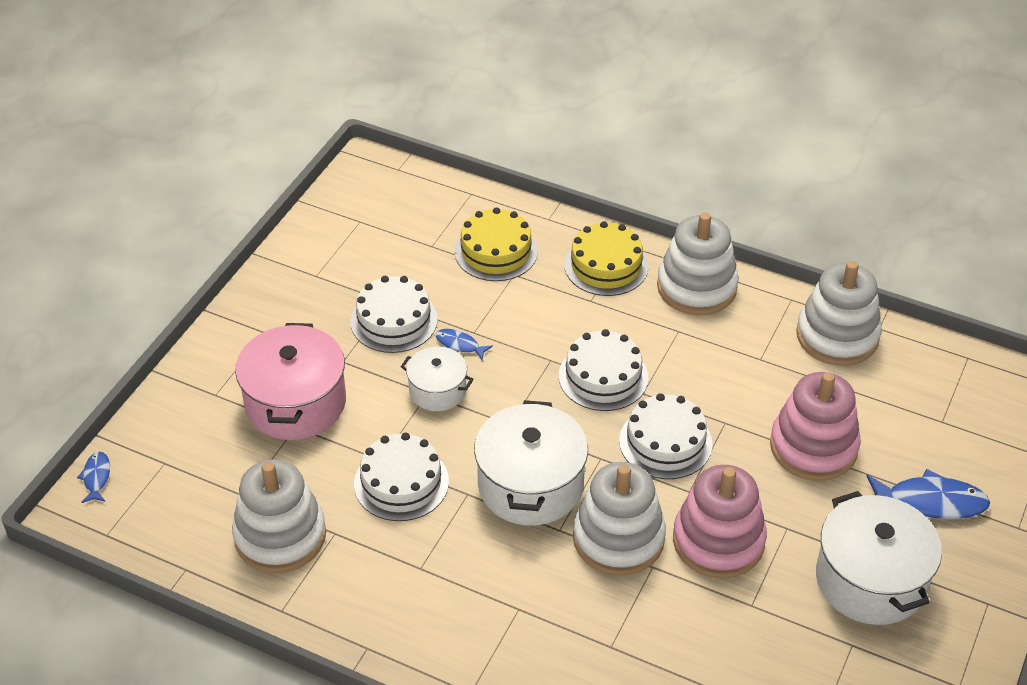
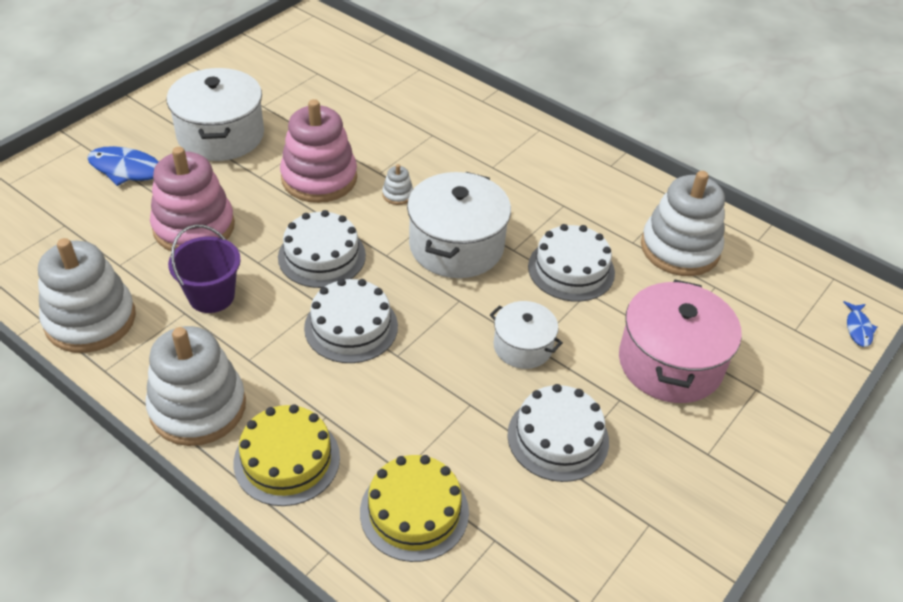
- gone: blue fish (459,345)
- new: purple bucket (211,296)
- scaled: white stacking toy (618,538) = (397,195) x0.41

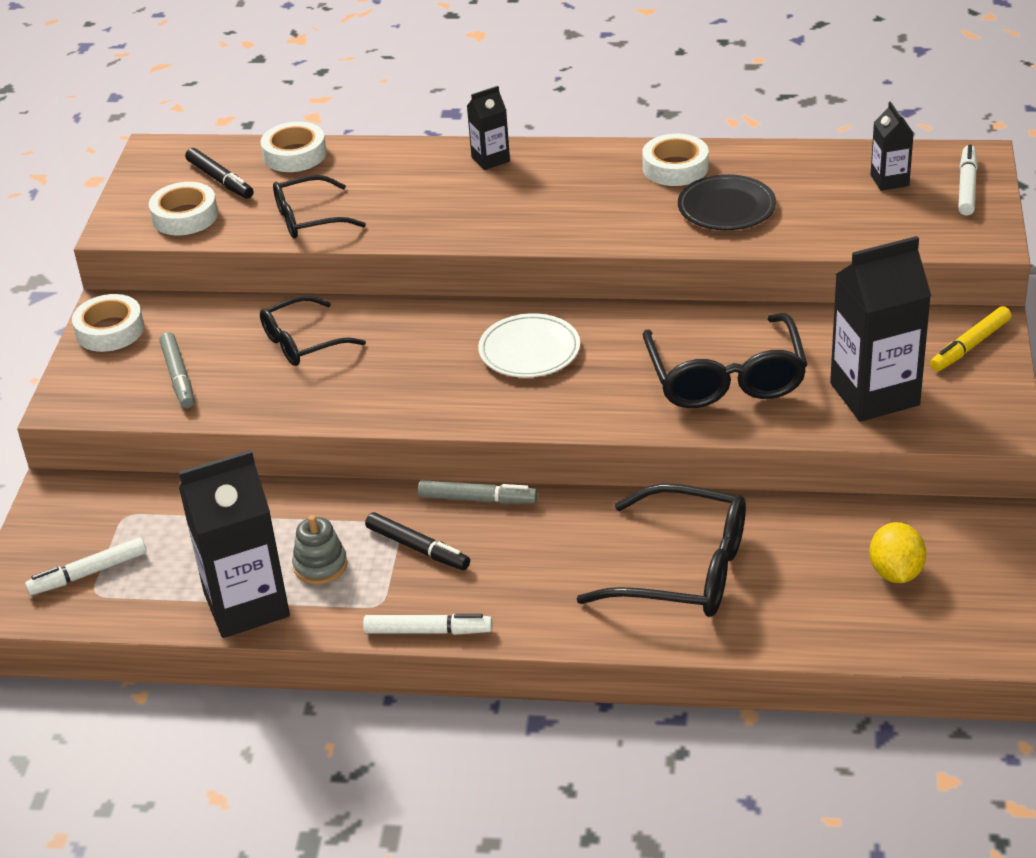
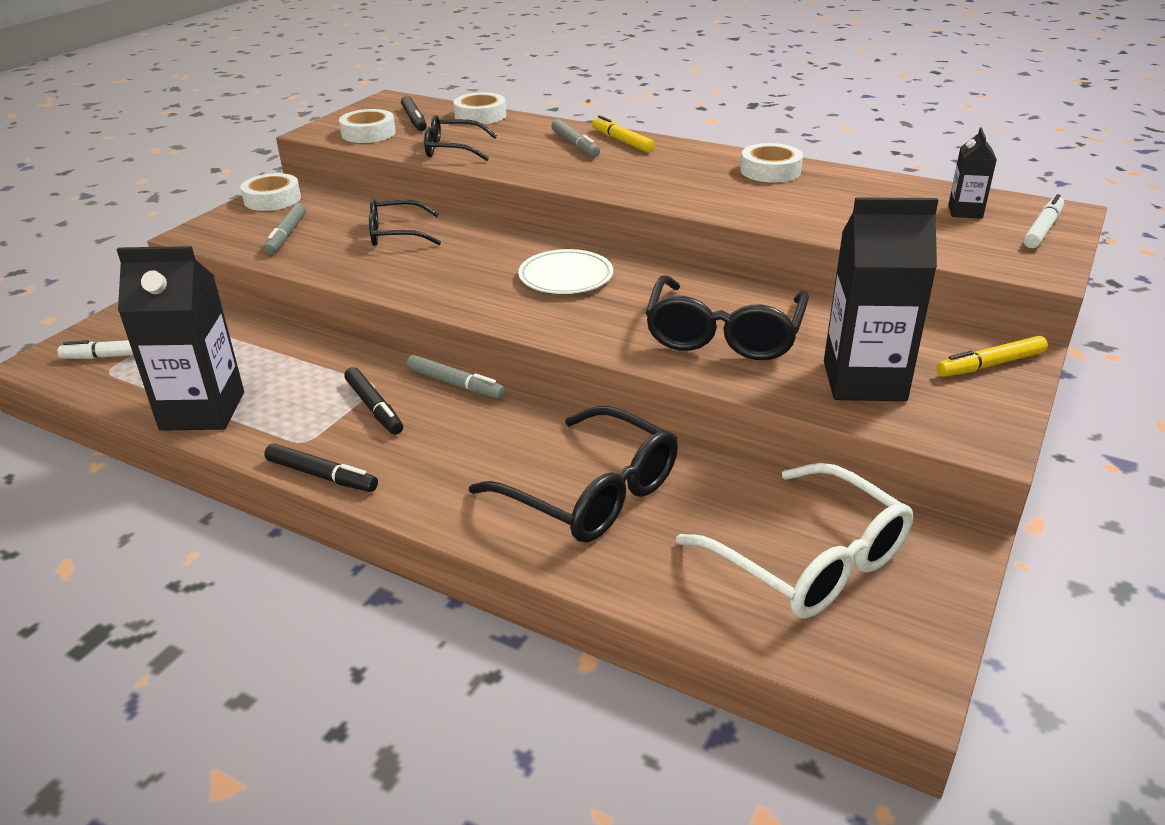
- gone: grey stacking toy (320,565)
- gone: black plate (726,208)
- new: grey marker (575,145)
- swapped: black carton (490,159) to yellow marker (622,141)
- swapped: yellow lemon (895,572) to white glasses (809,560)
- repainted: white marker (427,631) to black marker (321,475)

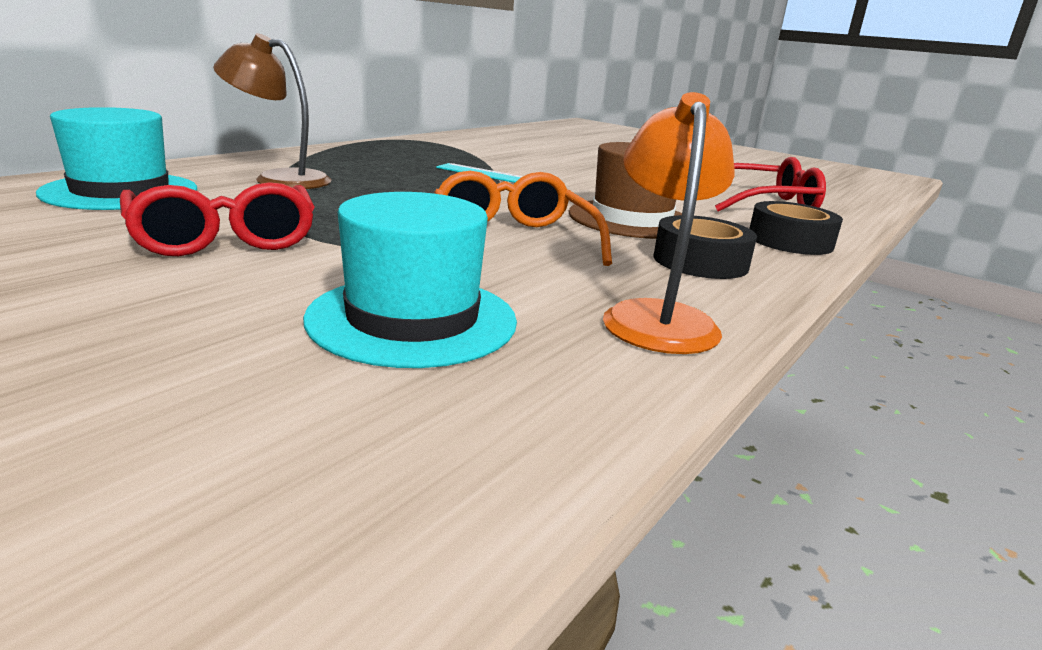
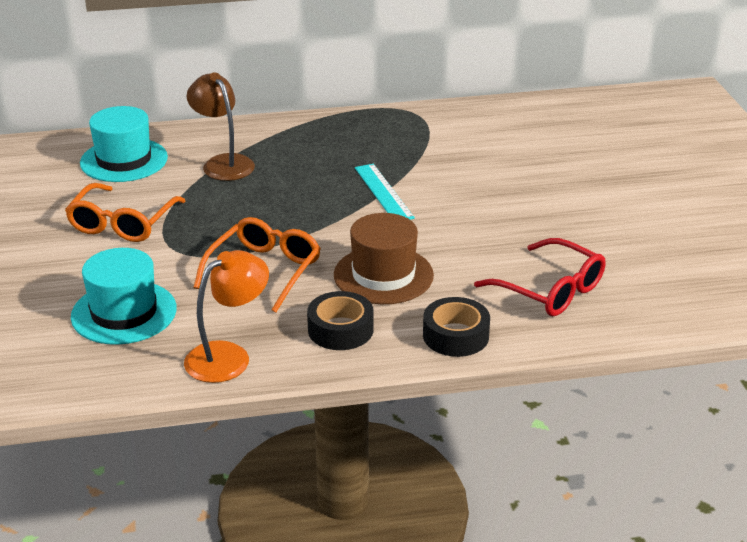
- repainted: red glasses (224,238) to orange glasses (122,224)

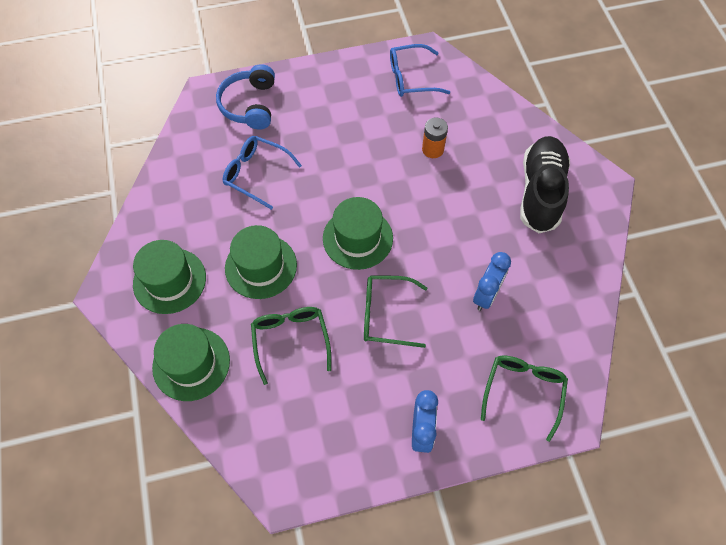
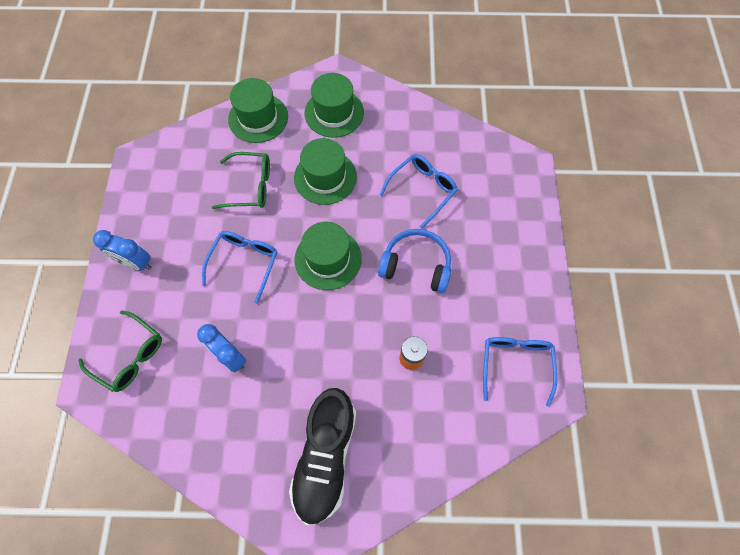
- shifted: blue headphones (250,105) to (416,265)
- repainted: green glasses (386,315) to blue glasses (244,263)
- rotated: black shoe (540,192) = (325,457) 75 degrees clockwise

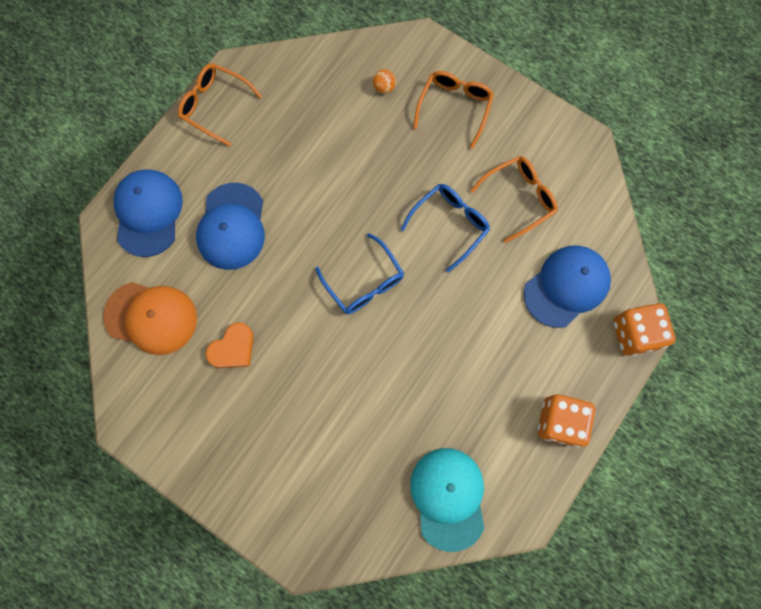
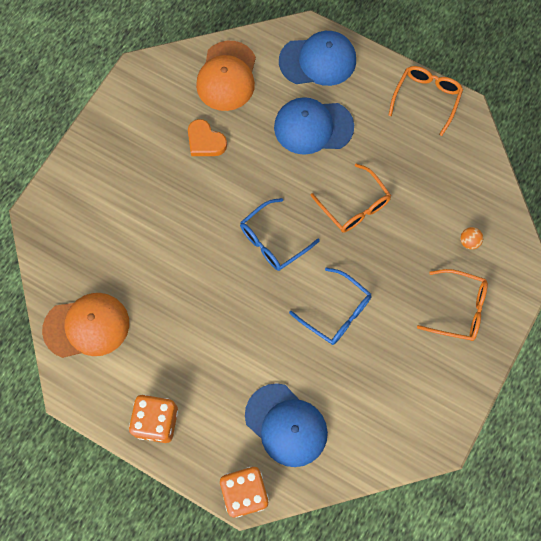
- shifted: orange glasses (519,198) to (354,206)
- repainted: turquoise cap (448,498) to orange cap (86,326)

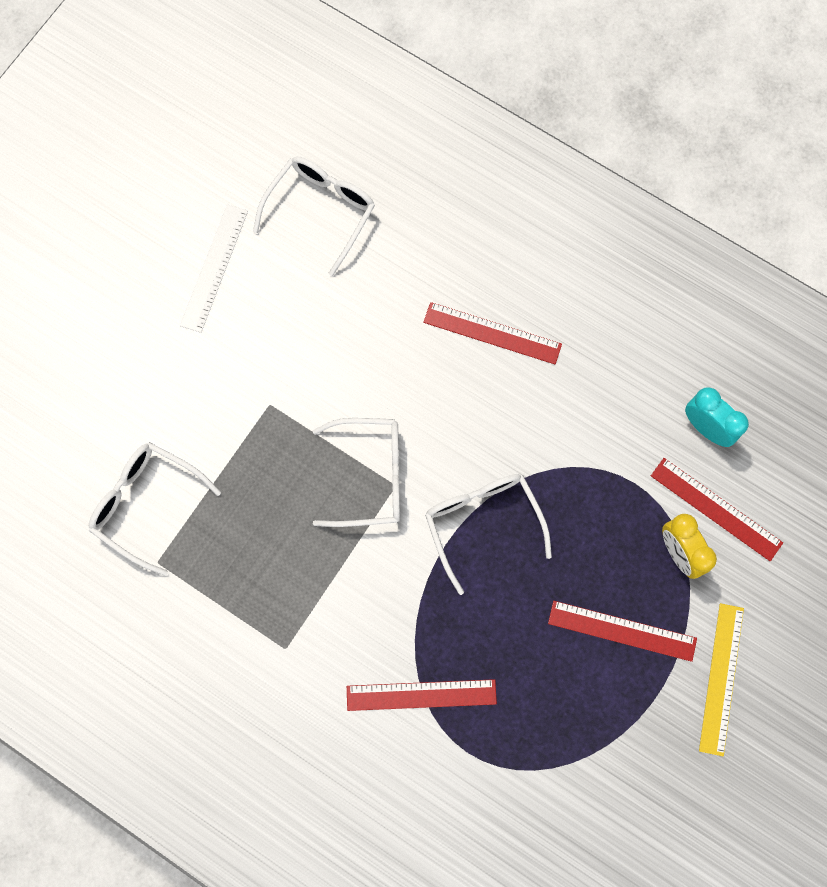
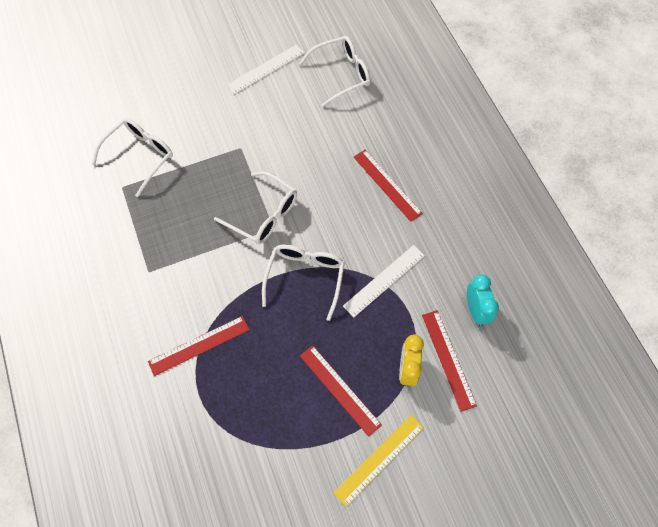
- new: white ruler (384,280)
- rotated: white glasses (146,504) = (140,156) 60 degrees clockwise
- rotated: red ruler (421,694) = (199,345) 60 degrees counterclockwise

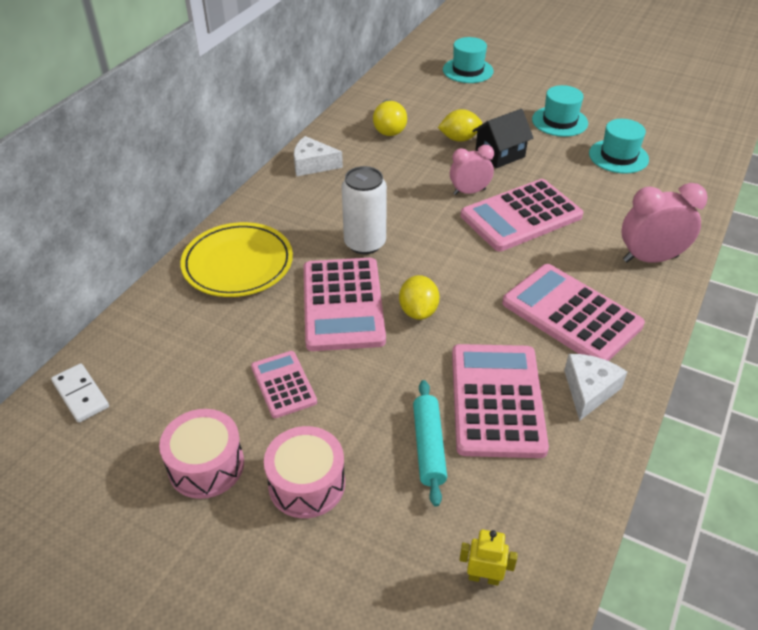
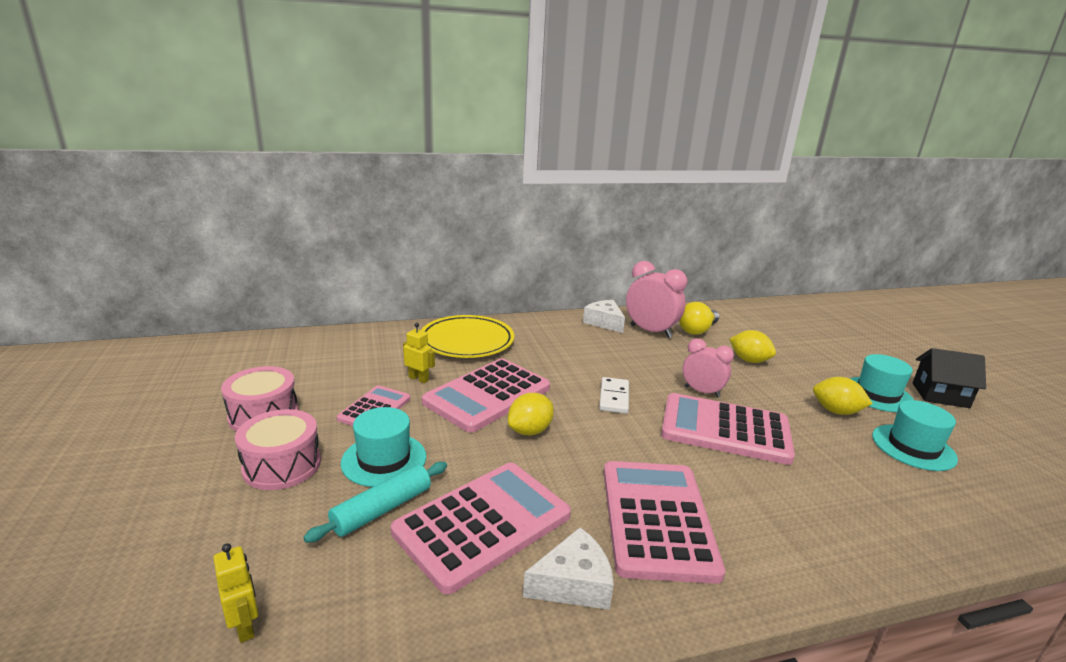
- gone: white can (365,243)
- new: yellow robot (418,379)
- new: yellow lemon (836,411)
- shifted: white domino (81,394) to (614,397)
- shifted: turquoise hat (468,70) to (384,459)
- shifted: black house (500,154) to (940,395)
- shifted: pink clock (650,259) to (650,331)

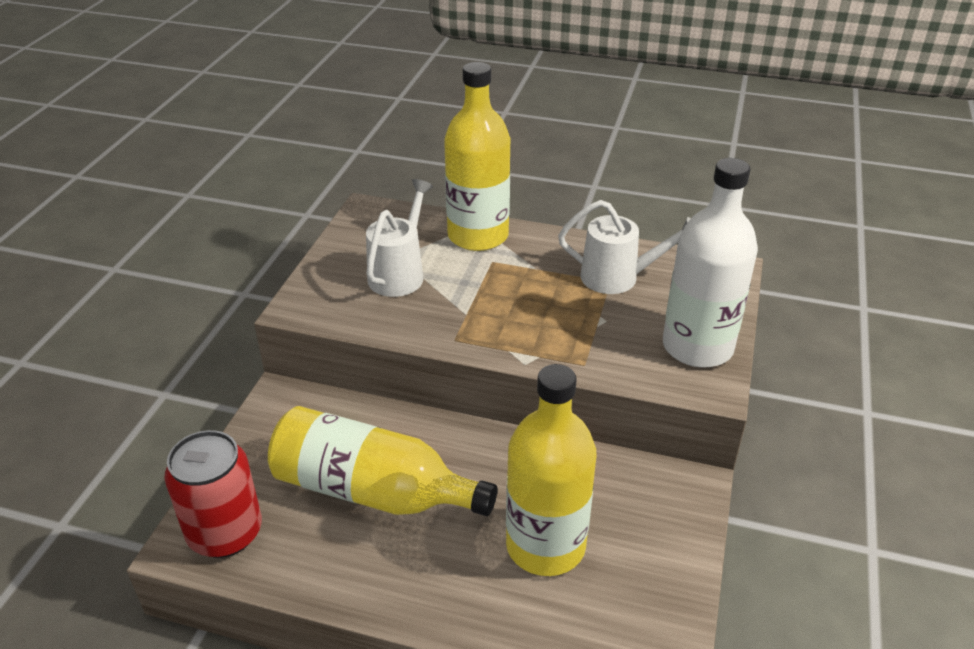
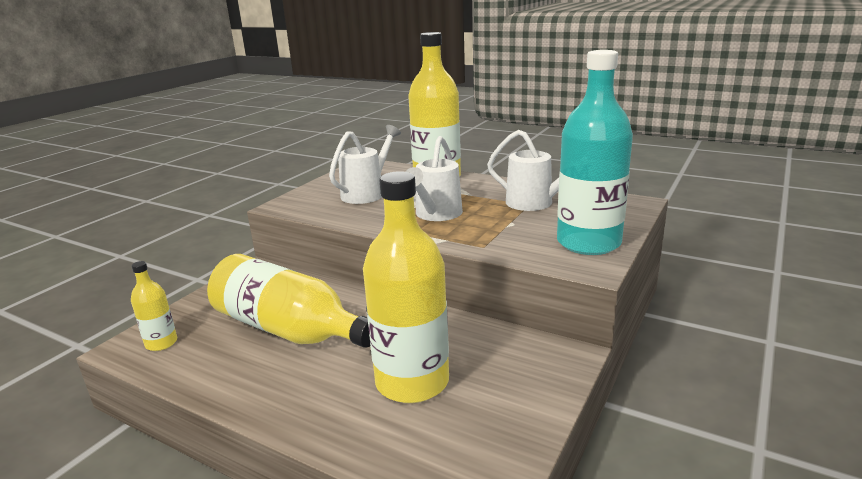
- new: white watering can (436,215)
- swapped: red can (225,533) to yellow bottle (161,343)
- repainted: white bottle (697,347) to turquoise bottle (588,243)

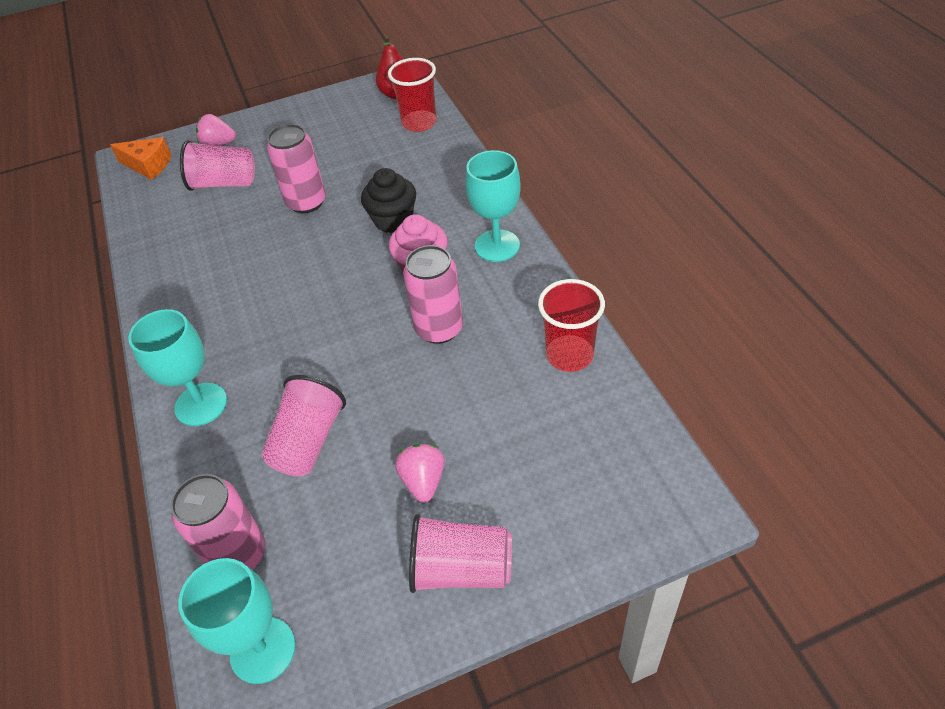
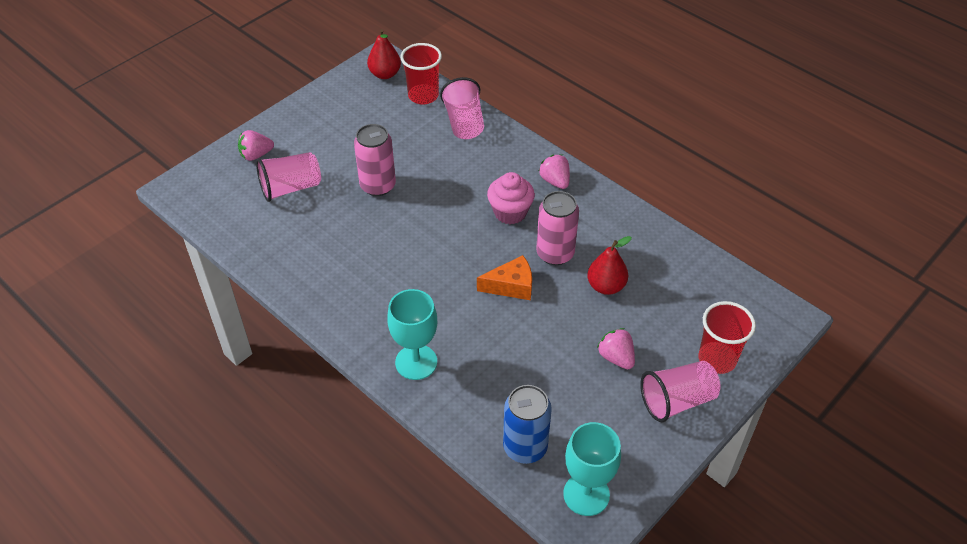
- gone: black cupcake (393,220)
- new: red pear (606,286)
- shifted: orange cheese (148,165) to (511,286)
- shifted: pink cup (308,442) to (464,123)
- shifted: red cup (569,355) to (717,359)
- swapped: turquoise goblet (497,246) to pink strawberry (555,181)
- repainted: pink can (238,554) to blue can (525,447)

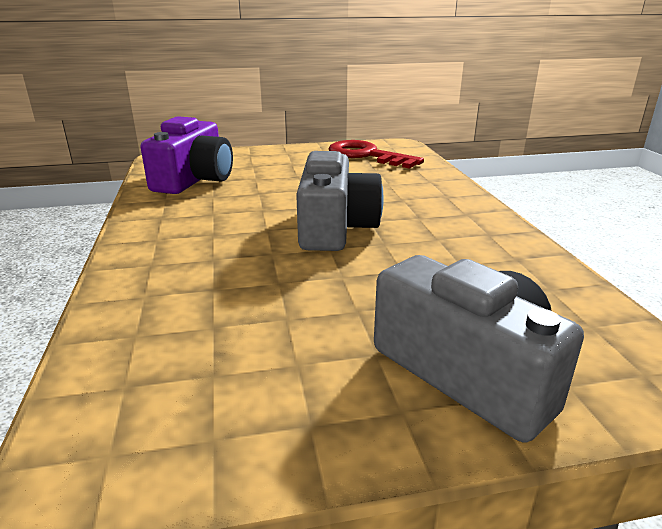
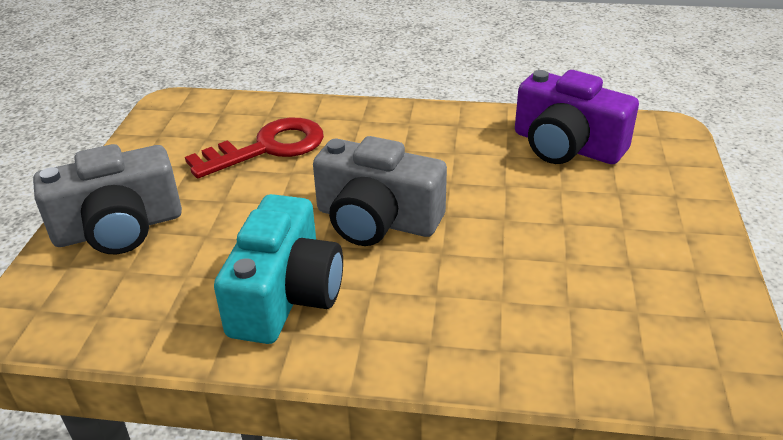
- new: turquoise camera (285,295)
- shifted: red key (367,155) to (268,148)

